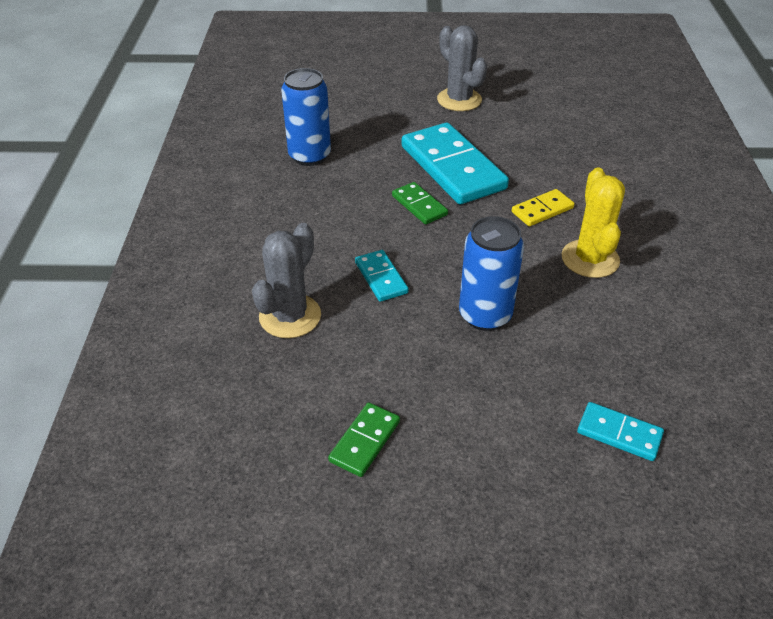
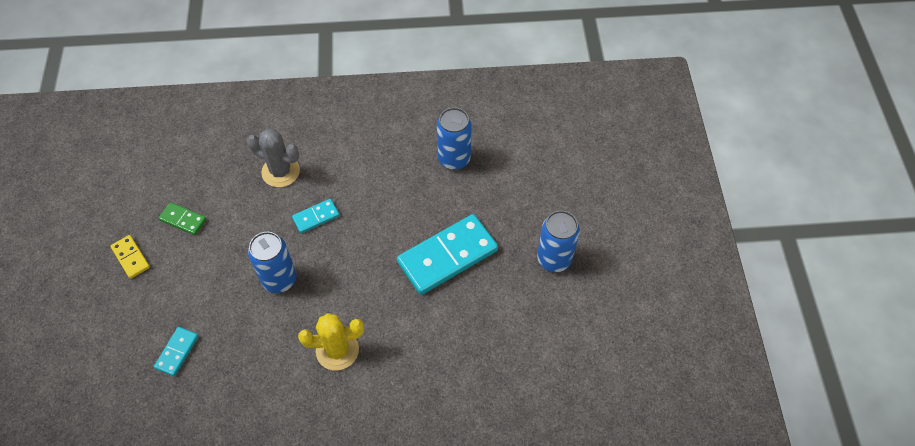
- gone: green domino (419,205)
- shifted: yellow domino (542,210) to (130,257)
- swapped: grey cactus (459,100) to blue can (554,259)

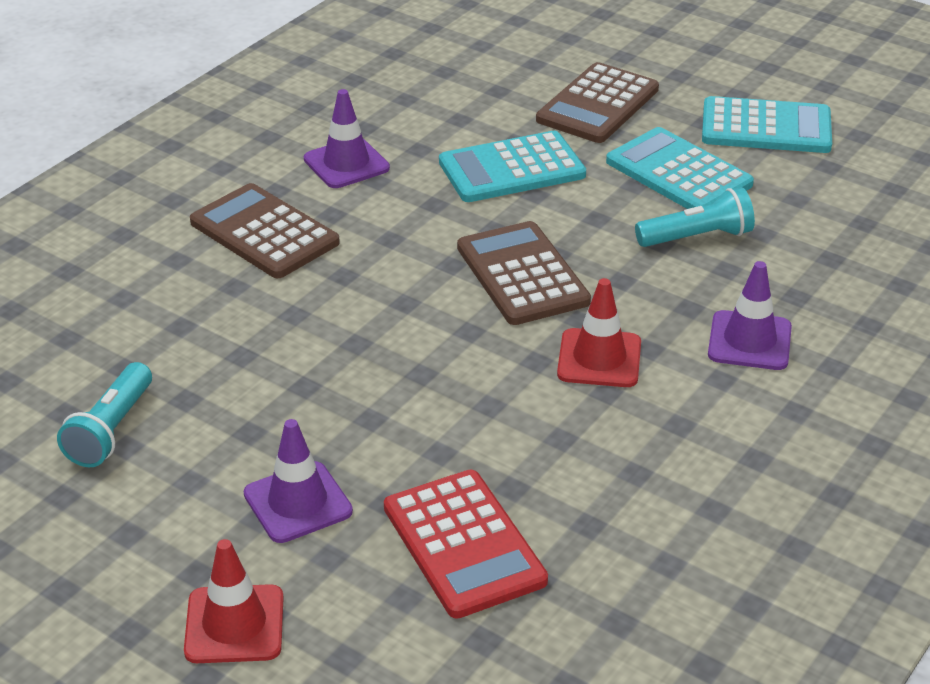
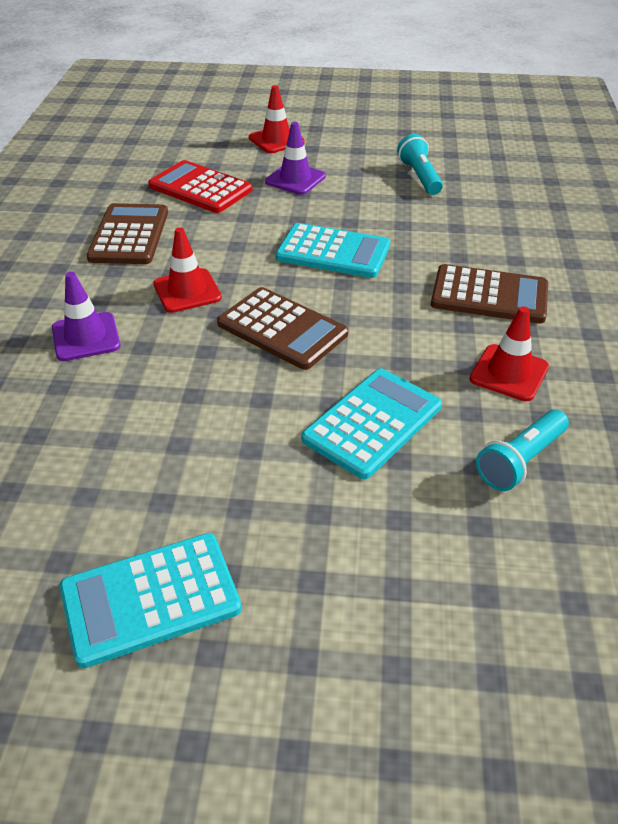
- shifted: brown calculator (597,105) to (129,235)
- shifted: turquoise calculator (678,173) to (333,252)
- shifted: turquoise flashlight (697,237) to (520,461)
- repainted: purple traffic cone (346,164) to red traffic cone (509,373)

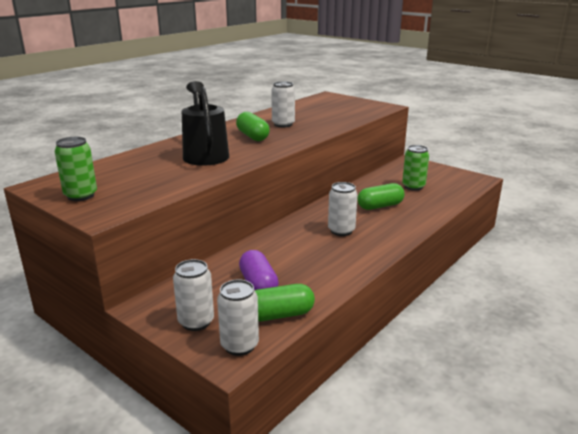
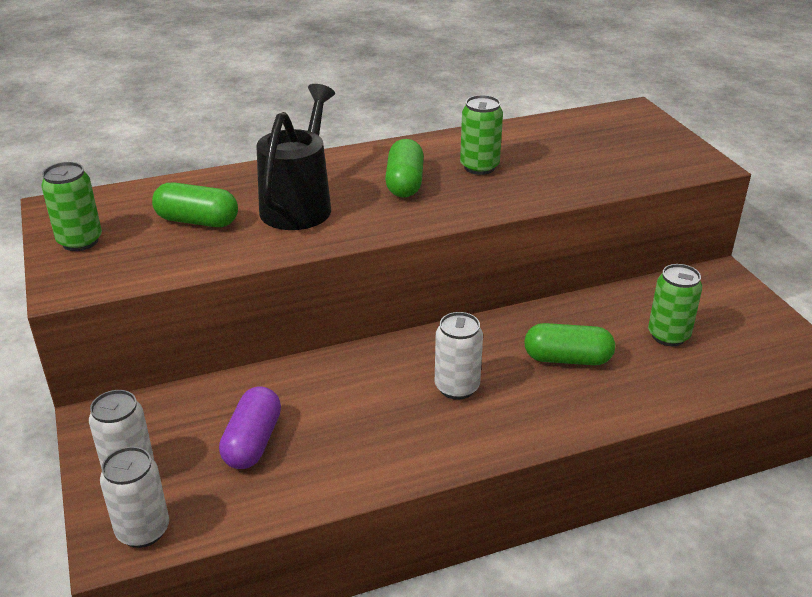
- shifted: green capsule (279,315) to (197,221)
- repainted: white can (283,124) to green can (479,167)

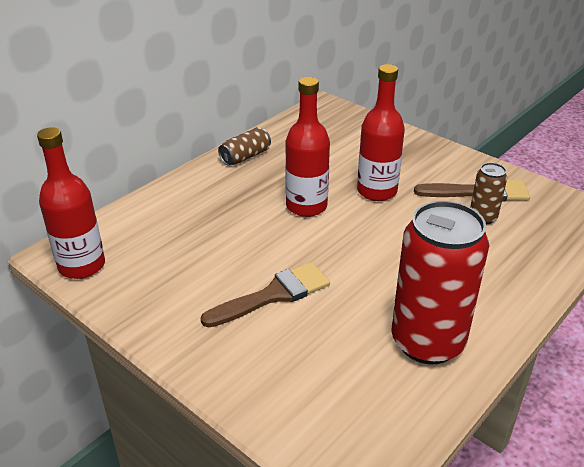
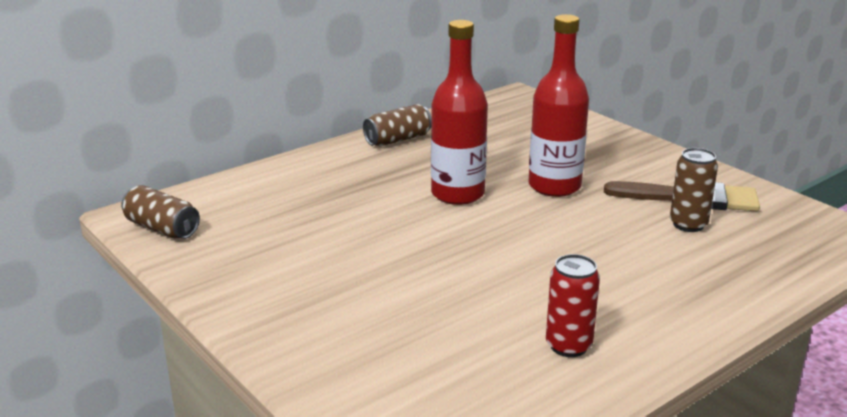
- gone: brown brush (273,295)
- swapped: red bottle (82,266) to brown can (162,228)
- scaled: red can (427,342) = (568,346) x0.47

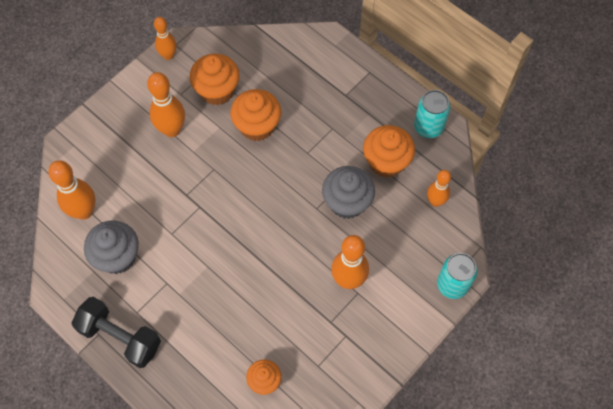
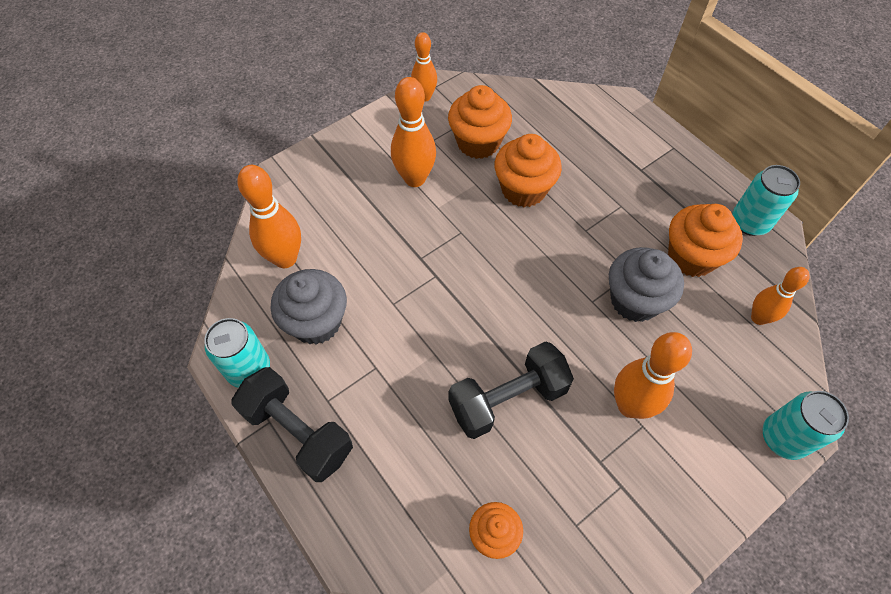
- new: turquoise can (249,369)
- new: black dumbbell (507,399)

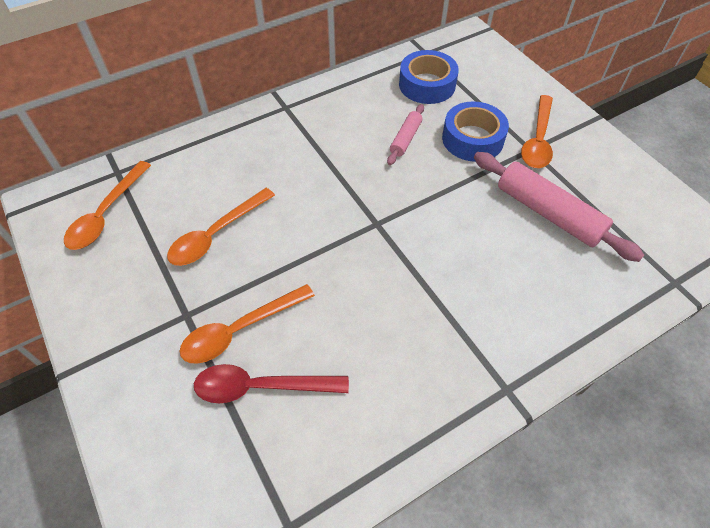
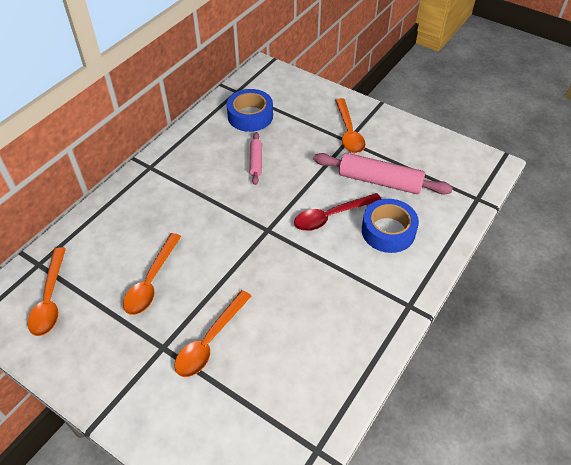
- shifted: red spoon (261,387) to (331,216)
- shifted: blue tape (472,139) to (388,231)

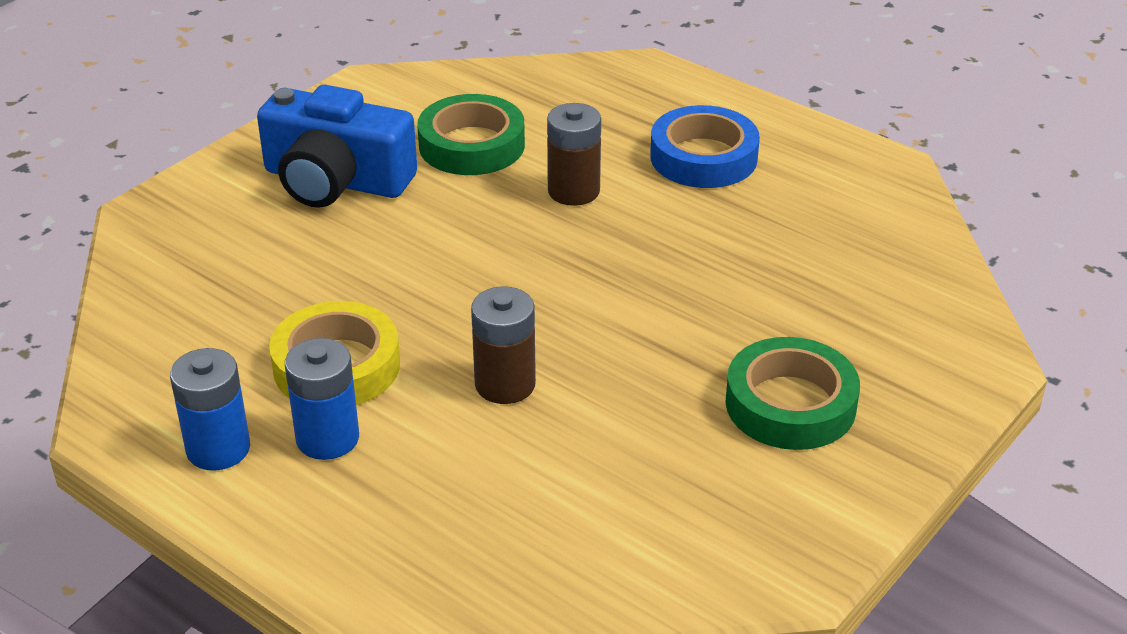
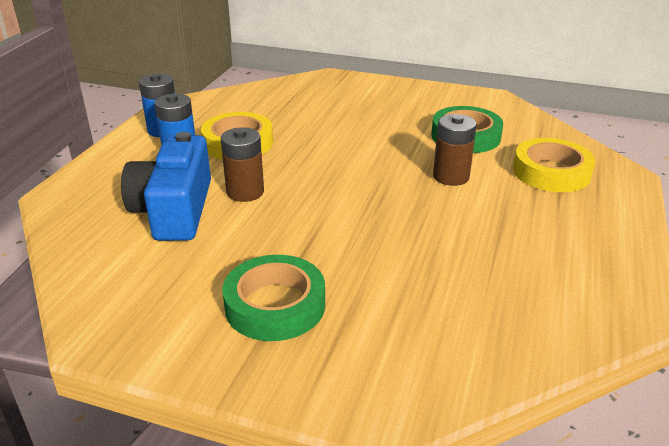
- gone: blue tape (703,157)
- new: yellow tape (551,172)
- shifted: blue camera (336,180) to (174,210)

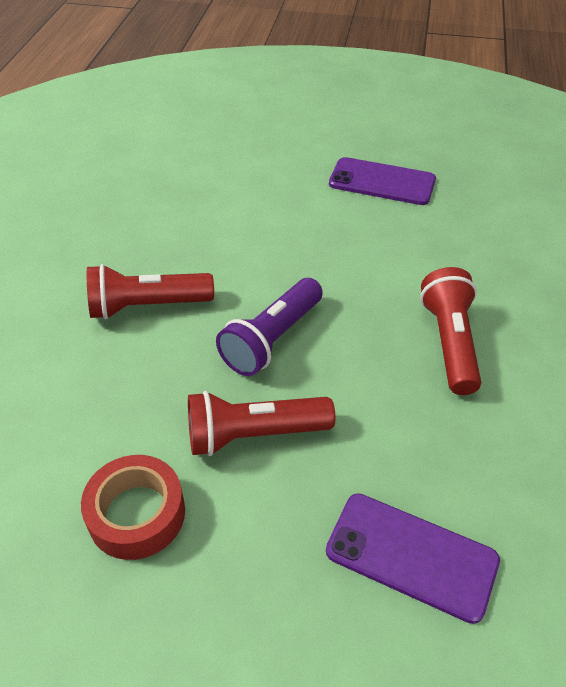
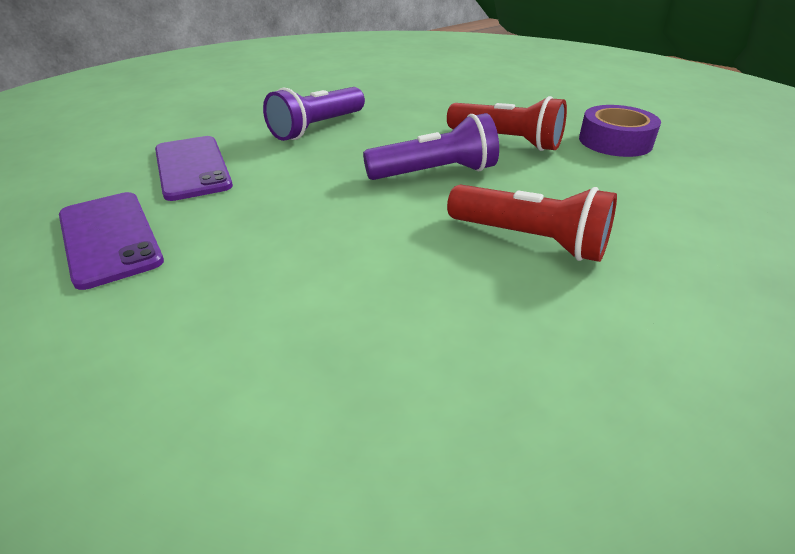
- shifted: purple phone (411,556) to (192,168)
- repainted: red tape (136,514) to purple tape (615,141)
- repainted: red flashlight (449,342) to purple flashlight (317,128)

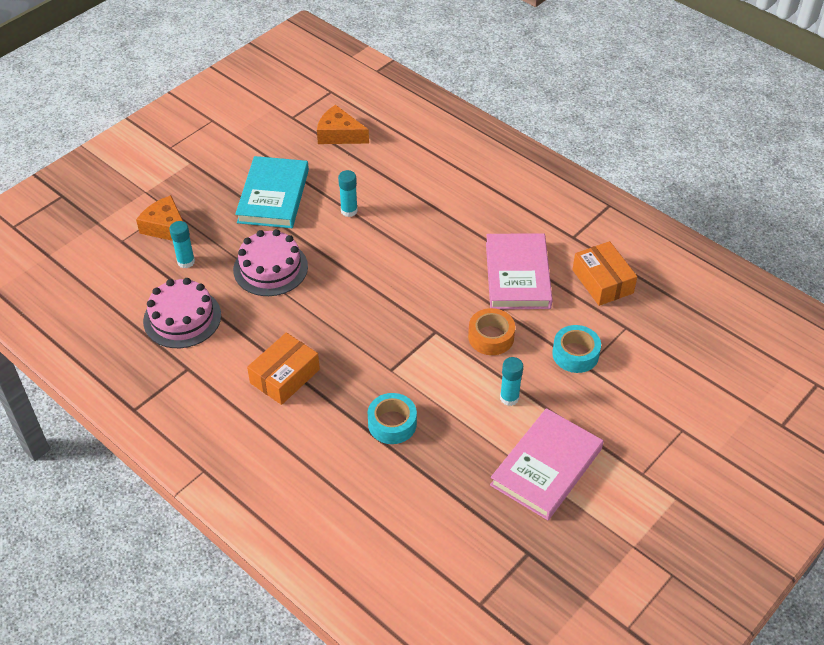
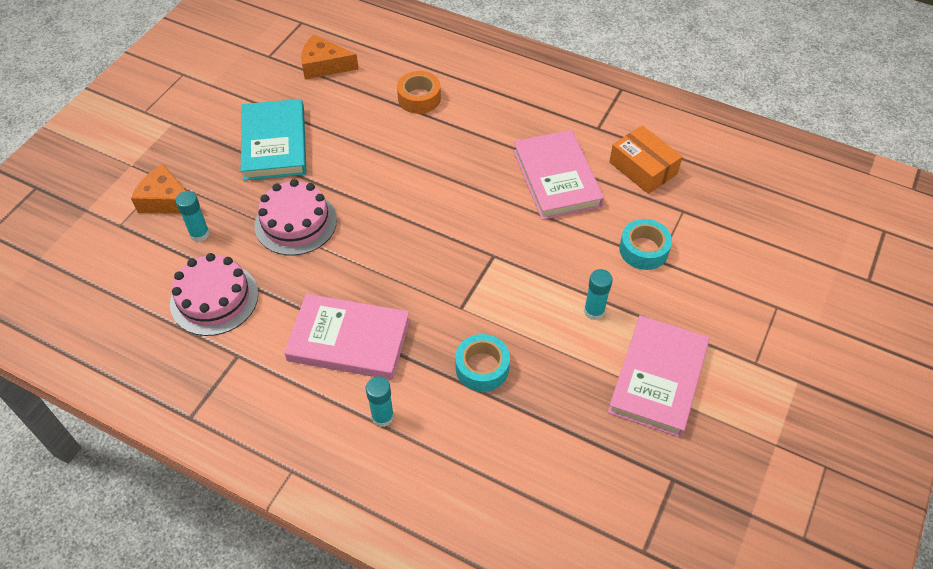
- shifted: turquoise glue stick (349,211) to (382,417)
- shifted: orange tape (491,337) to (419,98)
- swapped: orange box (285,376) to pink book (349,340)

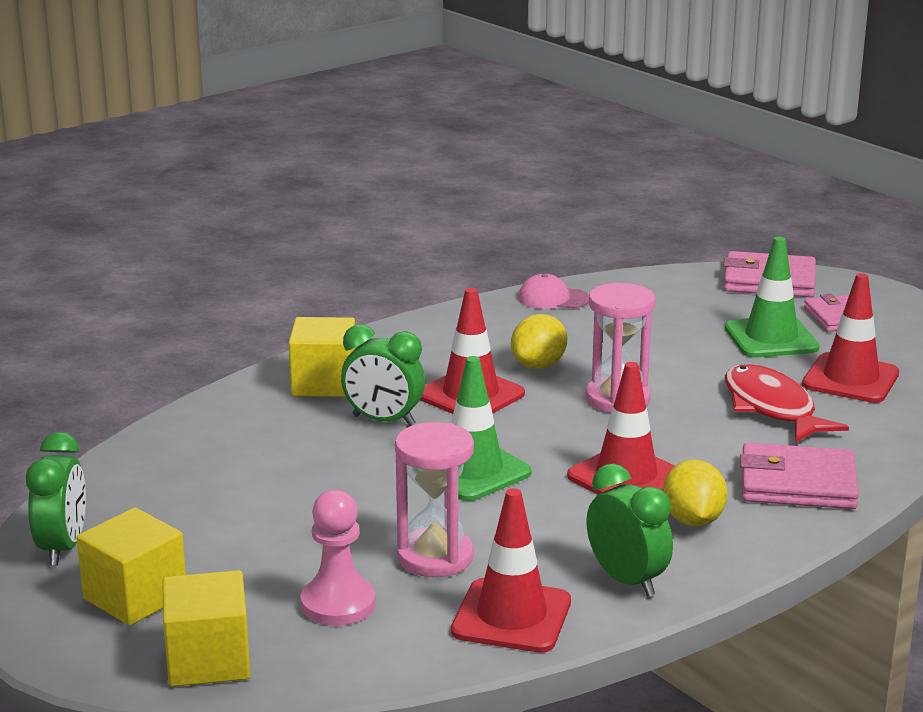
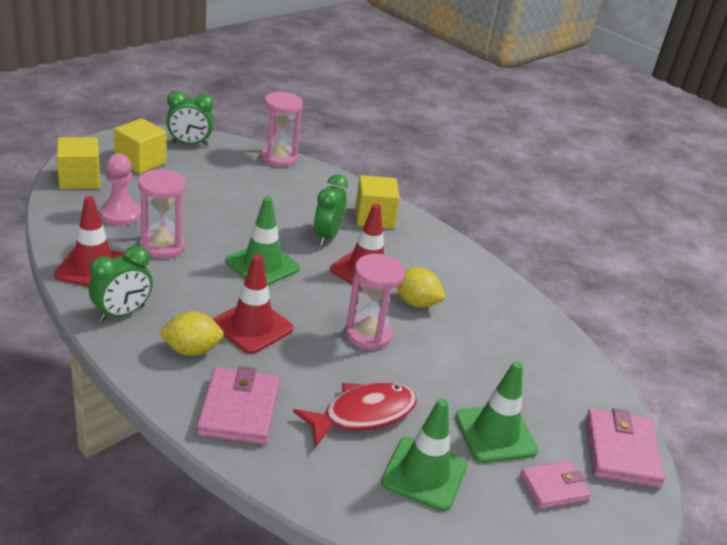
- gone: pink cap (553,298)
- new: pink hourglass (278,158)
- repainted: red traffic cone (850,379) to green traffic cone (424,474)

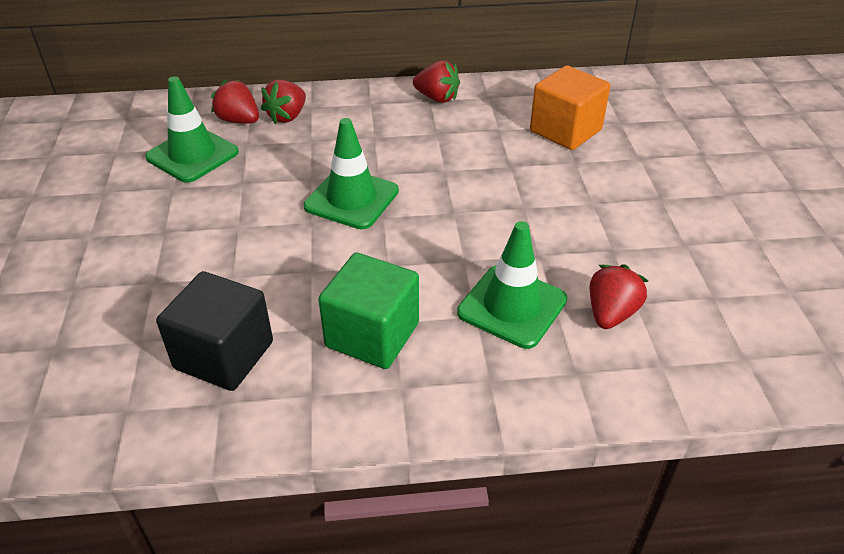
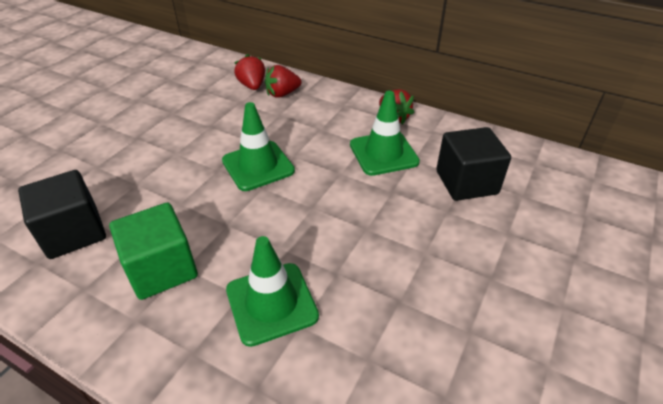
- gone: red strawberry (611,313)
- shifted: green traffic cone (192,155) to (383,153)
- repainted: orange cube (565,131) to black cube (466,182)

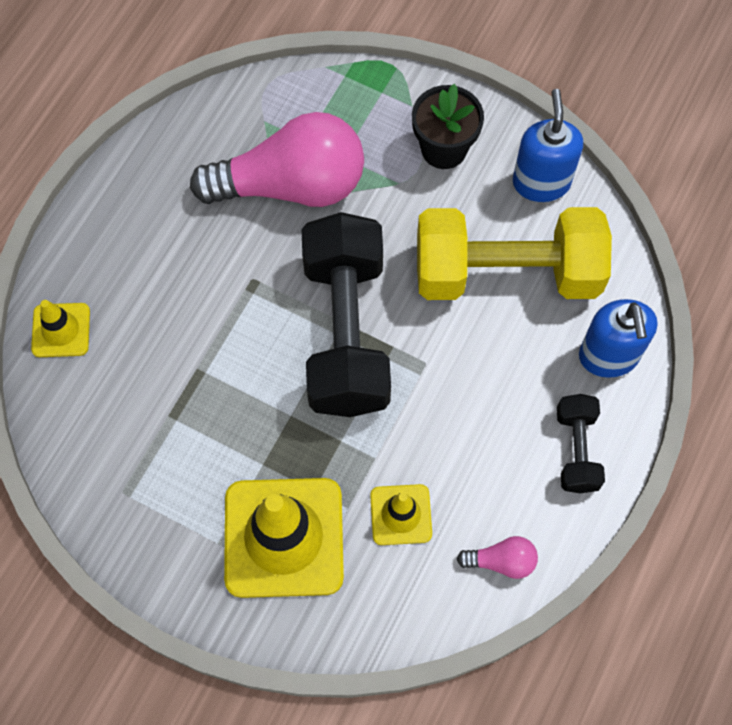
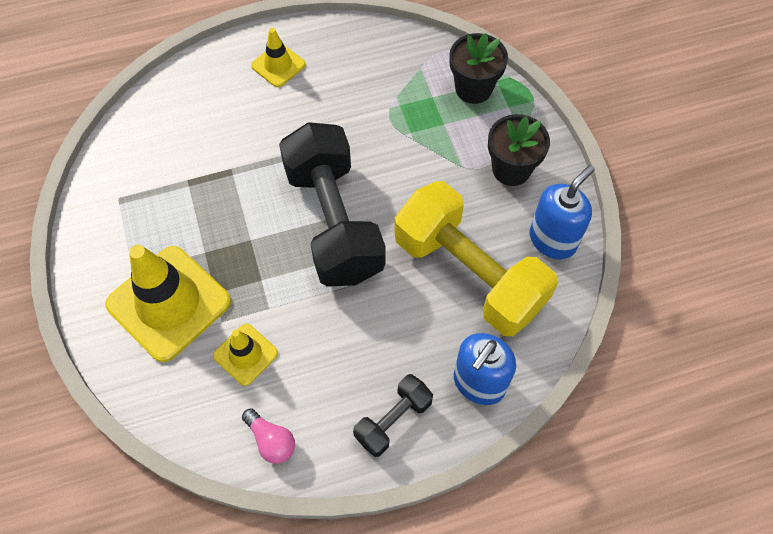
- gone: pink light bulb (291,185)
- new: black flower pot (473,88)
- shifted: yellow traffic cone (61,330) to (278,65)
- rotated: black dumbbell (345,332) = (333,222) 60 degrees counterclockwise

